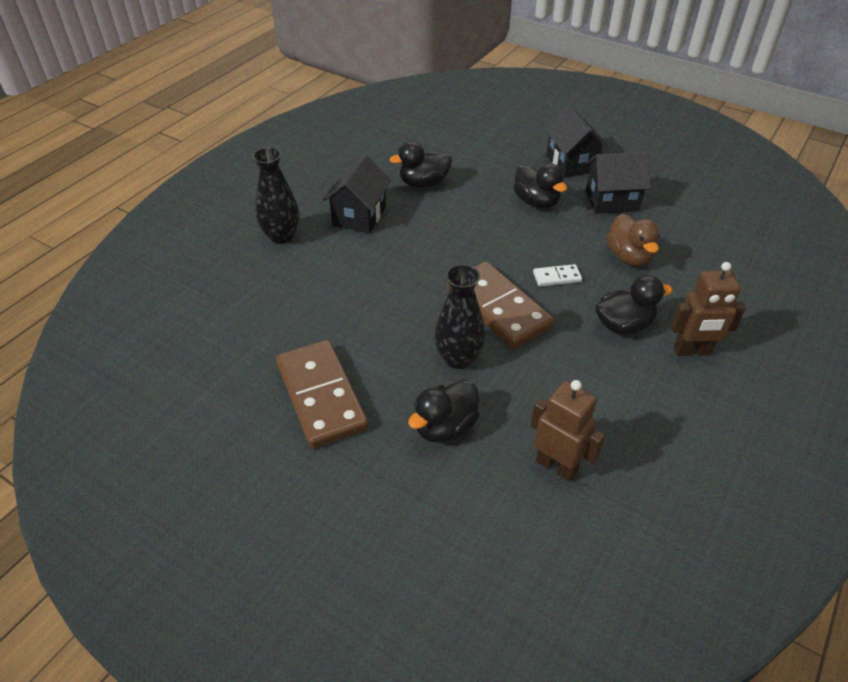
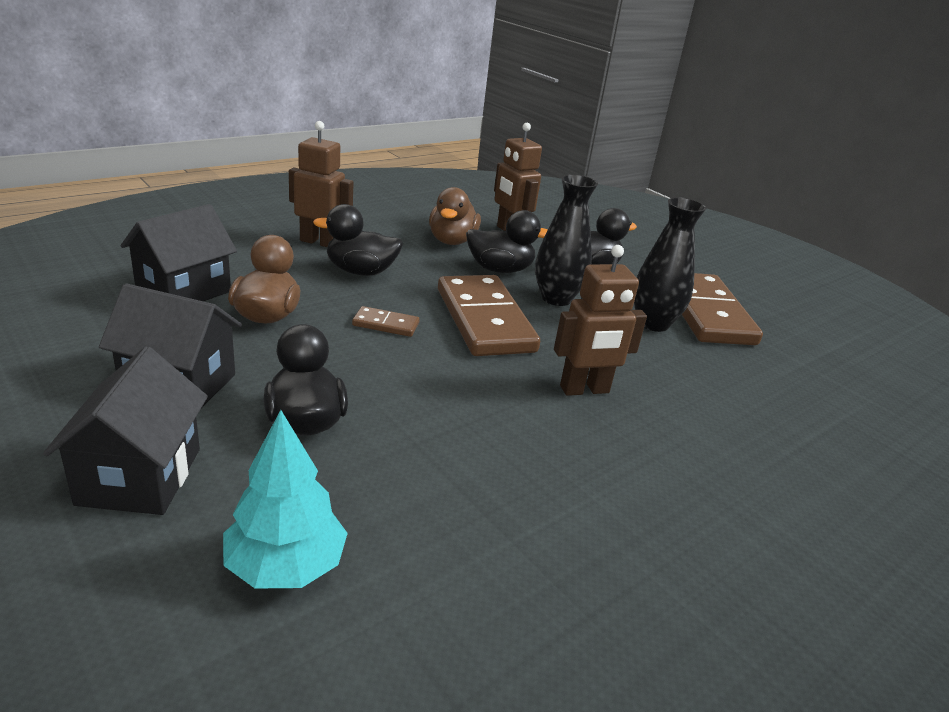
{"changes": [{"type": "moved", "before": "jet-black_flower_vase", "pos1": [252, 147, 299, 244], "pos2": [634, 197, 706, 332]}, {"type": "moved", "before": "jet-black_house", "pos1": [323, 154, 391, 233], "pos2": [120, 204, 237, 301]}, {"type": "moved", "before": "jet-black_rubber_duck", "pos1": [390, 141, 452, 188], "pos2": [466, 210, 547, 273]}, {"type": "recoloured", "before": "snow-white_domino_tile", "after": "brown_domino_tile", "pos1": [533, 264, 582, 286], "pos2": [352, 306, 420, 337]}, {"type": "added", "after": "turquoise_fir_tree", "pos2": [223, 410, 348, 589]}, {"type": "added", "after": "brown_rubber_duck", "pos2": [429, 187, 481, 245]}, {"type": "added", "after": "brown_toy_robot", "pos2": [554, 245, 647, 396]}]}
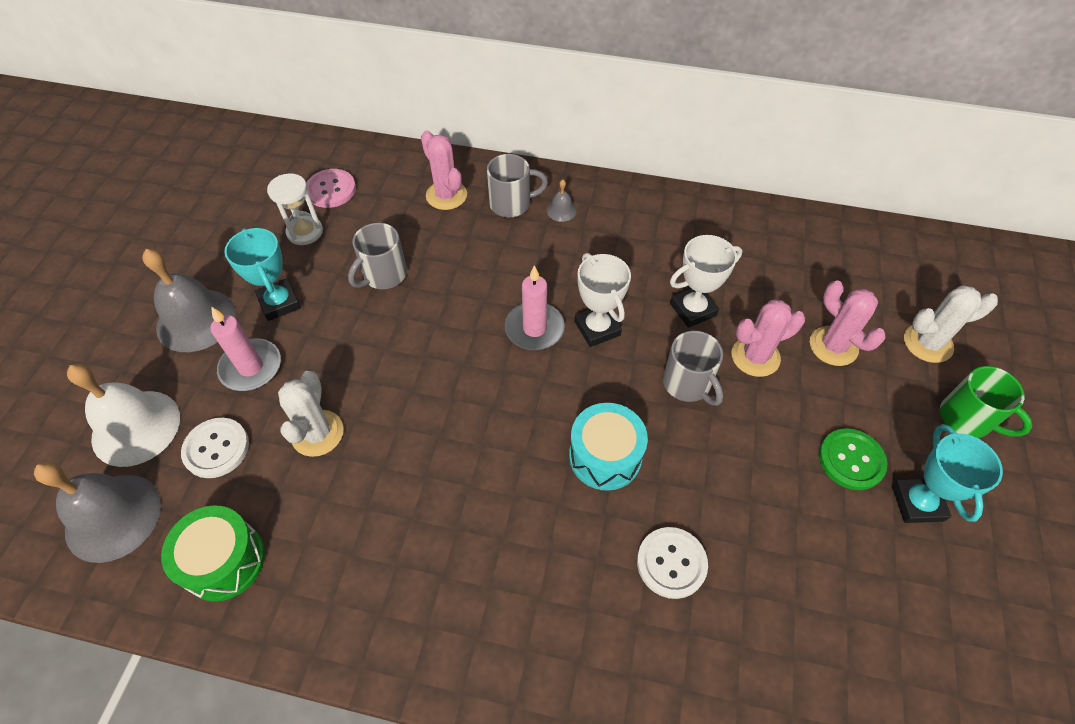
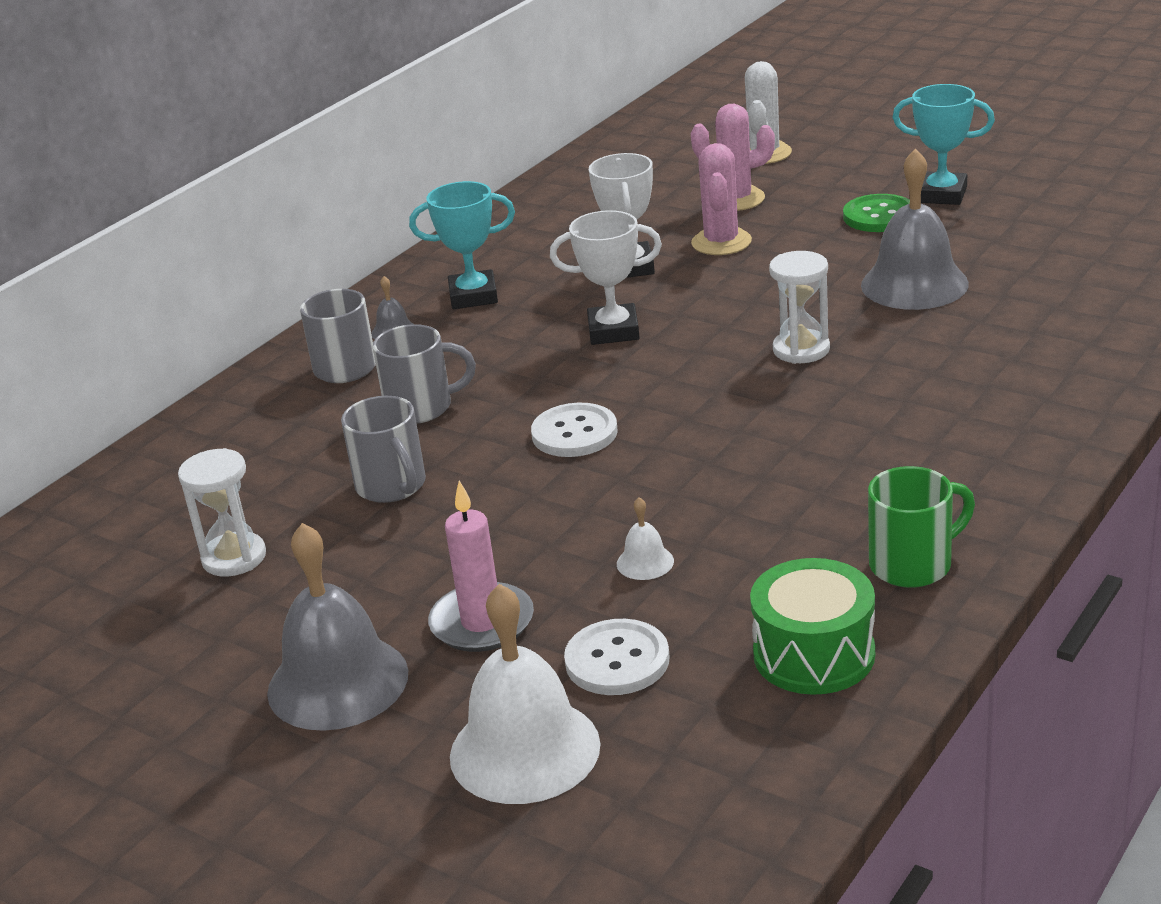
{"changes": [{"type": "moved", "before": "grey_bell", "pos1": [34, 461, 161, 563], "pos2": [861, 149, 969, 310]}, {"type": "moved", "before": "turquoise_trophy", "pos1": [224, 228, 301, 321], "pos2": [409, 181, 515, 309]}, {"type": "replaced", "before": "snow-white_saguaro_cactus", "after": "snow-white_bell", "pos1": [278, 371, 344, 457], "pos2": [617, 497, 674, 580]}, {"type": "removed", "before": "rosy_sewing_button", "pos1": [306, 169, 356, 208]}, {"type": "removed", "before": "rosy_saguaro_cactus", "pos1": [421, 131, 467, 210]}, {"type": "removed", "before": "rosy_pillar_candle", "pos1": [505, 265, 565, 350]}, {"type": "replaced", "before": "turquoise_snare_drum", "after": "snow-white_hourglass", "pos1": [569, 403, 648, 491], "pos2": [769, 251, 830, 364]}, {"type": "moved", "before": "snow-white_sewing_button", "pos1": [637, 527, 708, 599], "pos2": [531, 403, 618, 457]}, {"type": "moved", "before": "grey_mug", "pos1": [663, 331, 723, 406], "pos2": [373, 324, 476, 423]}, {"type": "moved", "before": "green_mug", "pos1": [940, 366, 1033, 438], "pos2": [868, 466, 975, 588]}]}
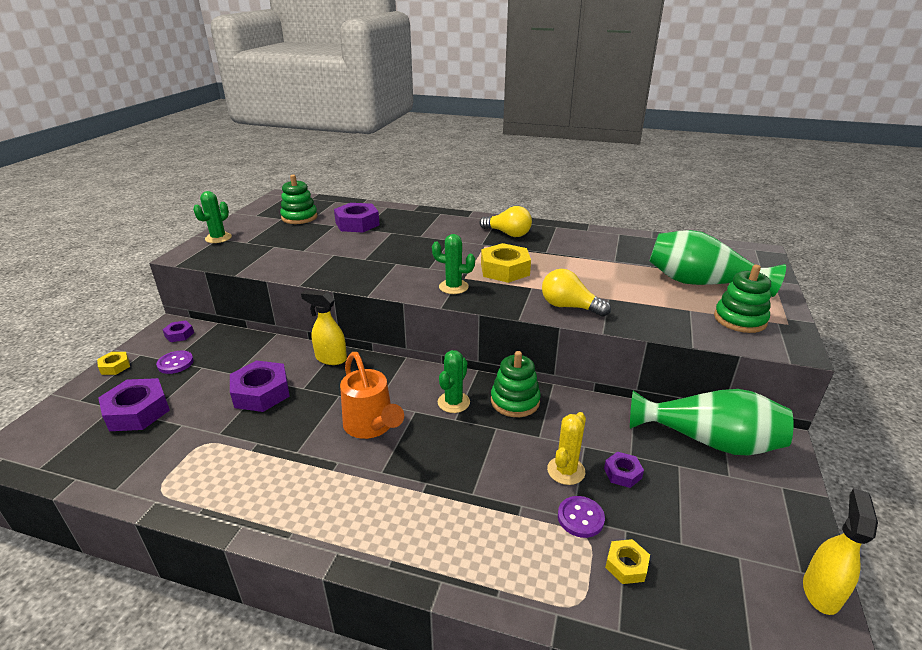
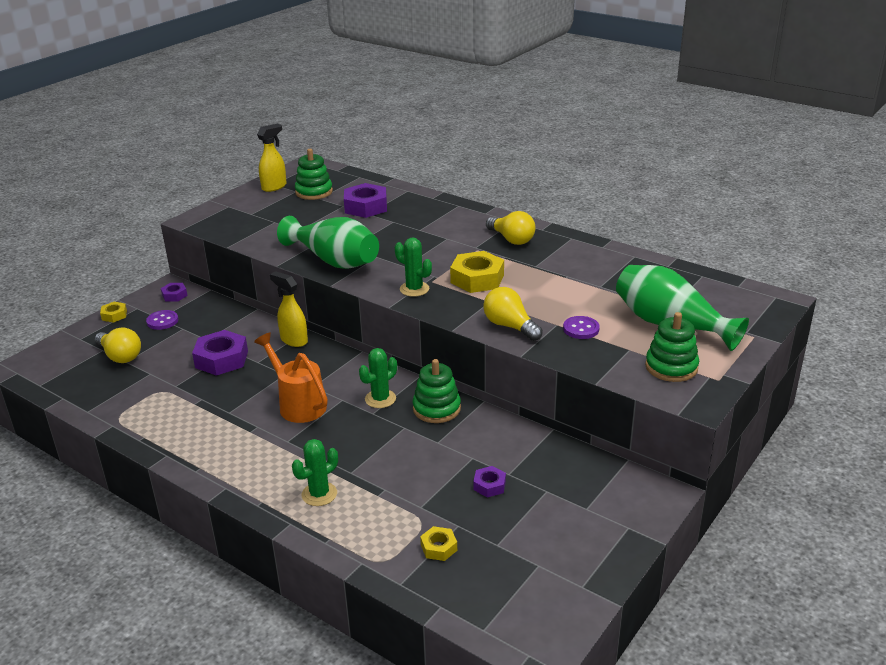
{"changes": [{"type": "replaced", "before": "violet_hex_nut", "after": "golden_light_bulb", "pos1": [98, 378, 170, 431], "pos2": [94, 327, 141, 363]}, {"type": "moved", "before": "green_saguaro_cactus", "pos1": [193, 191, 232, 243], "pos2": [292, 439, 338, 506]}, {"type": "turned", "before": "orange_watering_can", "pos1": [340, 352, 404, 439], "pos2": [254, 333, 328, 423], "turn": 150}, {"type": "removed", "before": "golden_saguaro_cactus", "pos1": [547, 412, 586, 485]}, {"type": "moved", "before": "violet_sewing_button", "pos1": [558, 496, 605, 538], "pos2": [563, 316, 600, 339]}, {"type": "moved", "before": "green_flower_vase", "pos1": [630, 389, 794, 455], "pos2": [277, 216, 379, 269]}, {"type": "moved", "before": "golden_spray_bottle", "pos1": [803, 488, 878, 615], "pos2": [257, 124, 287, 192]}]}
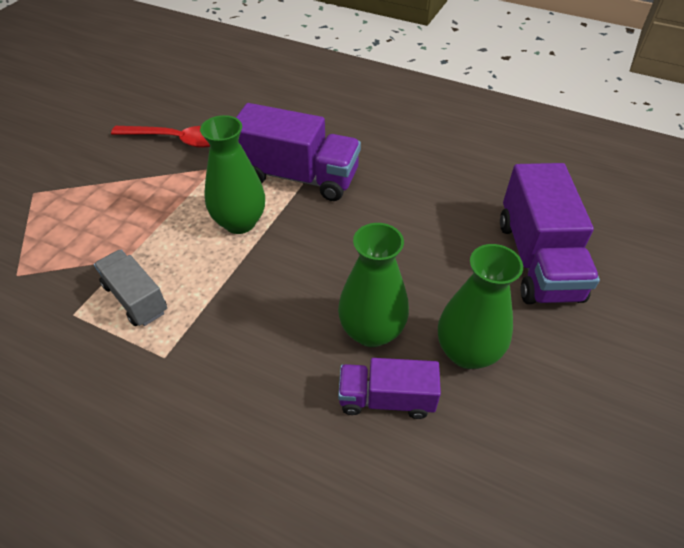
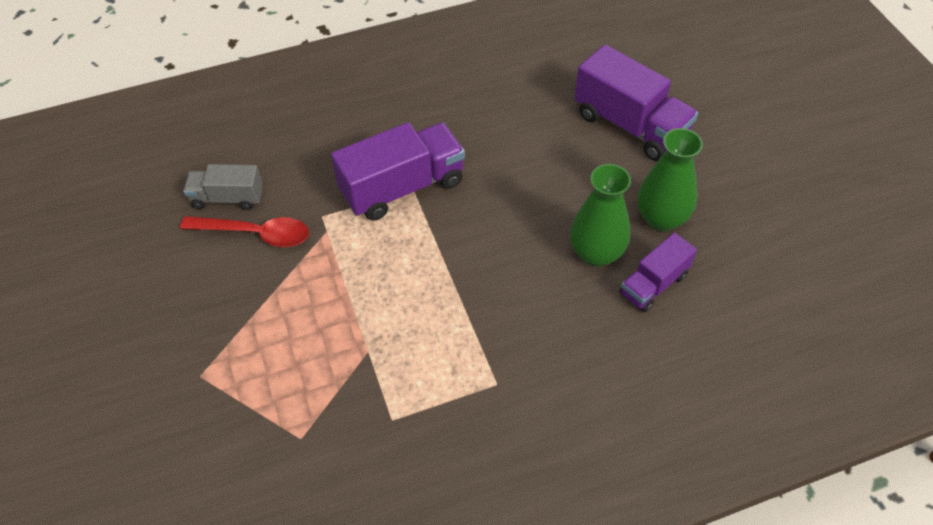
{"changes": [{"type": "moved", "before": "grey_lorry", "pos1": [94, 250, 167, 326], "pos2": [183, 164, 263, 210]}, {"type": "turned", "before": "crimson_teaspoon", "pos1": [111, 126, 210, 148], "pos2": [180, 216, 309, 247], "turn": 45}, {"type": "removed", "before": "green_flower_vase", "pos1": [200, 115, 265, 234]}]}
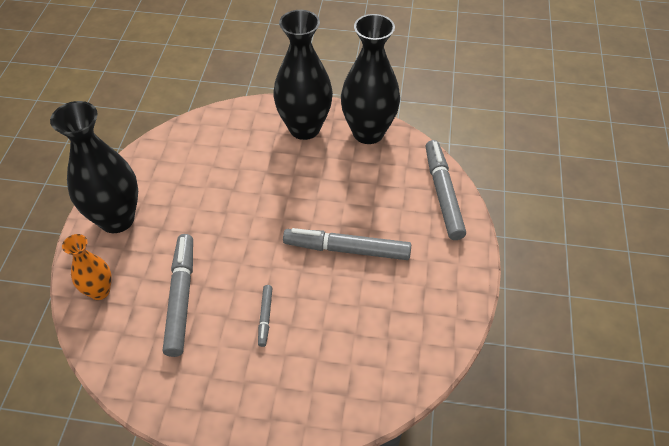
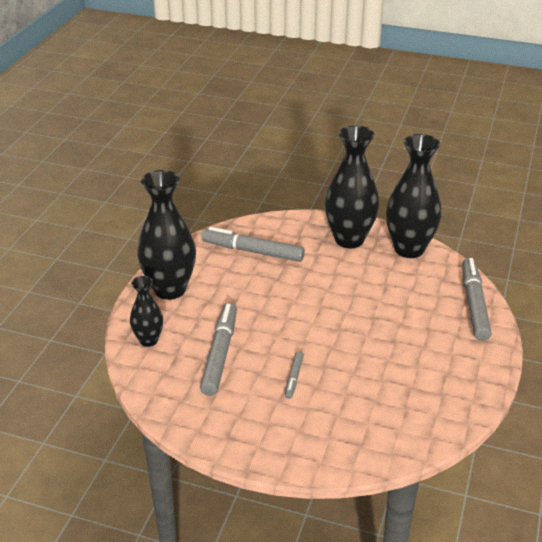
{"changes": [{"type": "recoloured", "before": "orange_flower_vase", "after": "jet-black_flower_vase", "pos1": [62, 234, 112, 300], "pos2": [130, 276, 163, 347]}, {"type": "moved", "before": "grey_marker_pen", "pos1": [283, 228, 411, 260], "pos2": [201, 227, 305, 262]}]}
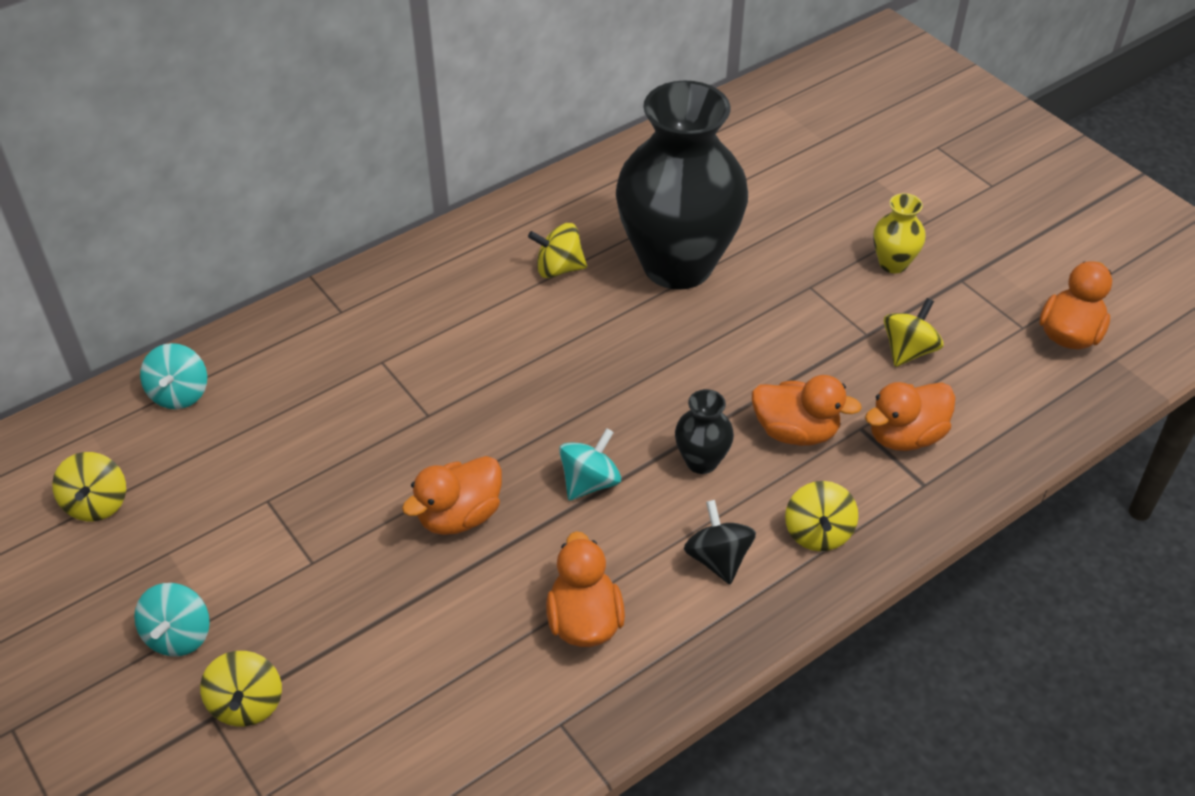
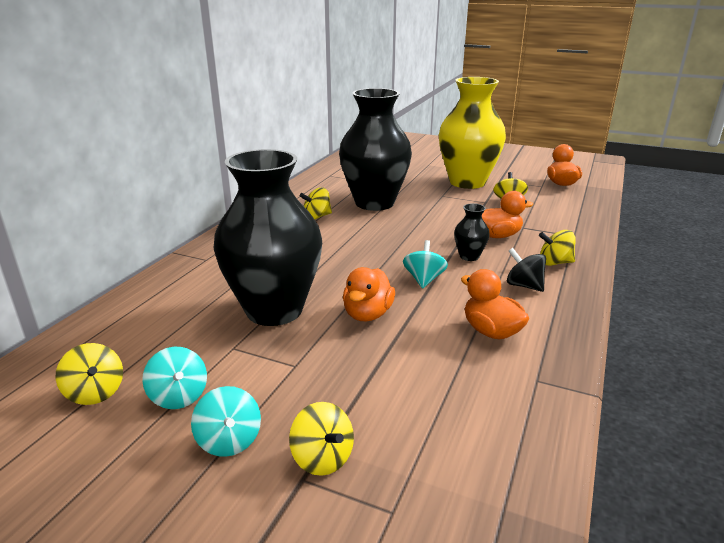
{"changes": [{"type": "moved", "before": "turquoise_whirligig", "pos1": [140, 343, 207, 409], "pos2": [142, 347, 207, 409]}, {"type": "turned", "before": "golden_whirligig", "pos1": [785, 481, 858, 551], "pos2": [539, 230, 576, 266], "turn": 120}, {"type": "removed", "before": "orange_rubber_duck", "pos1": [865, 382, 956, 451]}, {"type": "resized", "before": "golden_flower_vase", "pos1": [873, 193, 926, 273], "pos2": [439, 77, 506, 189], "scale": 2.48}, {"type": "added", "after": "jet-black_flower_vase", "pos2": [214, 149, 322, 326]}]}
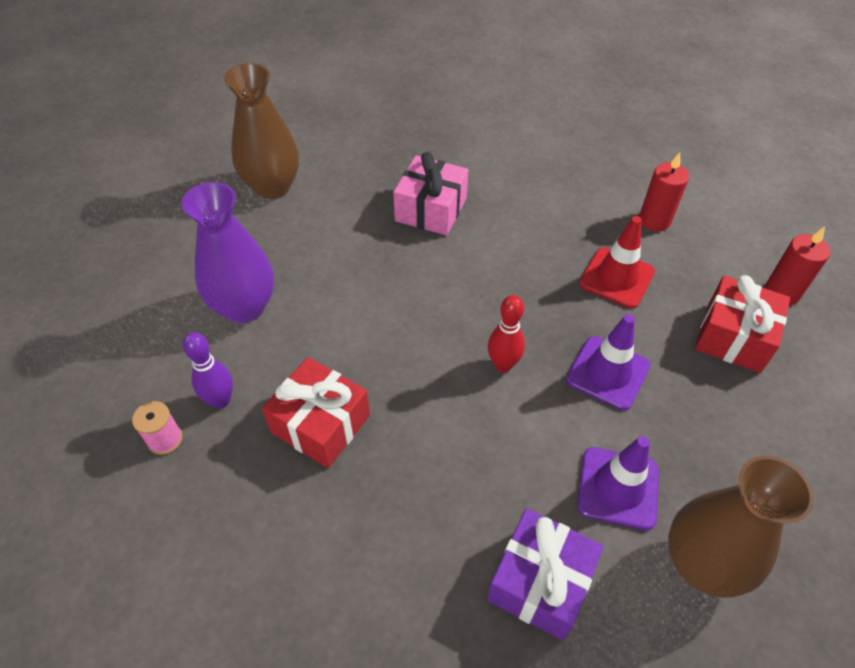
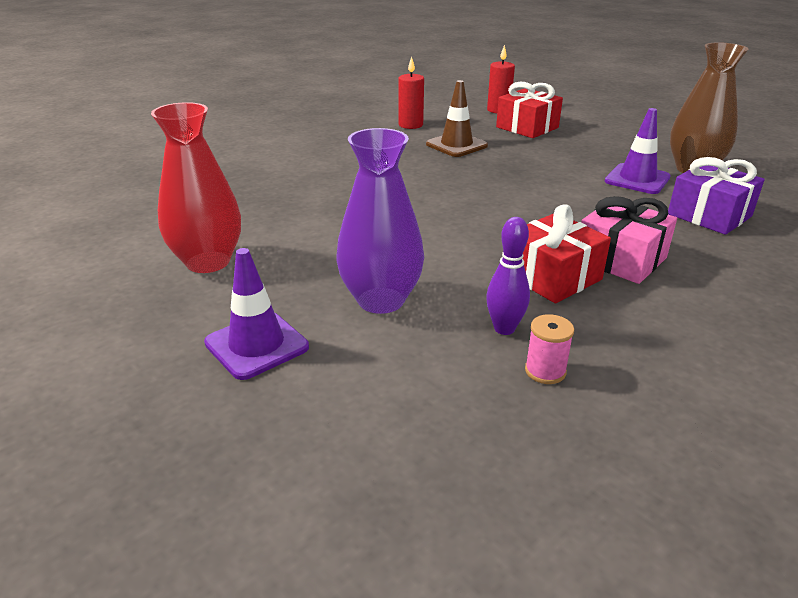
{"changes": [{"type": "recoloured", "before": "brown_flower_vase", "after": "crimson_flower_vase", "pos1": [224, 63, 299, 199], "pos2": [151, 102, 241, 273]}, {"type": "moved", "before": "rosy_present", "pos1": [393, 152, 468, 236], "pos2": [581, 196, 677, 284]}, {"type": "removed", "before": "crimson_bowling_pin", "pos1": [488, 295, 525, 372]}, {"type": "moved", "before": "violet_safety_cone", "pos1": [566, 314, 650, 410], "pos2": [204, 248, 309, 380]}, {"type": "recoloured", "before": "crimson_safety_cone", "after": "brown_safety_cone", "pos1": [579, 216, 655, 308], "pos2": [426, 80, 488, 157]}]}
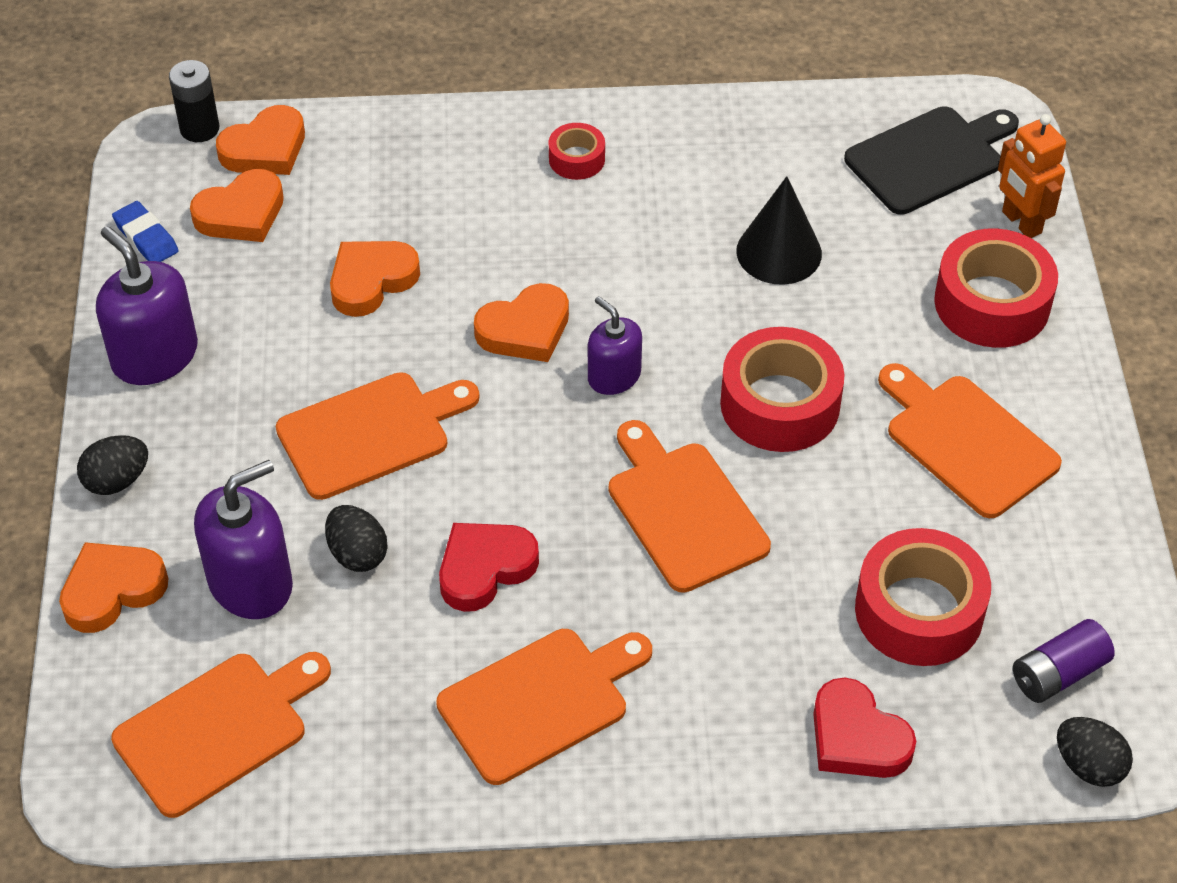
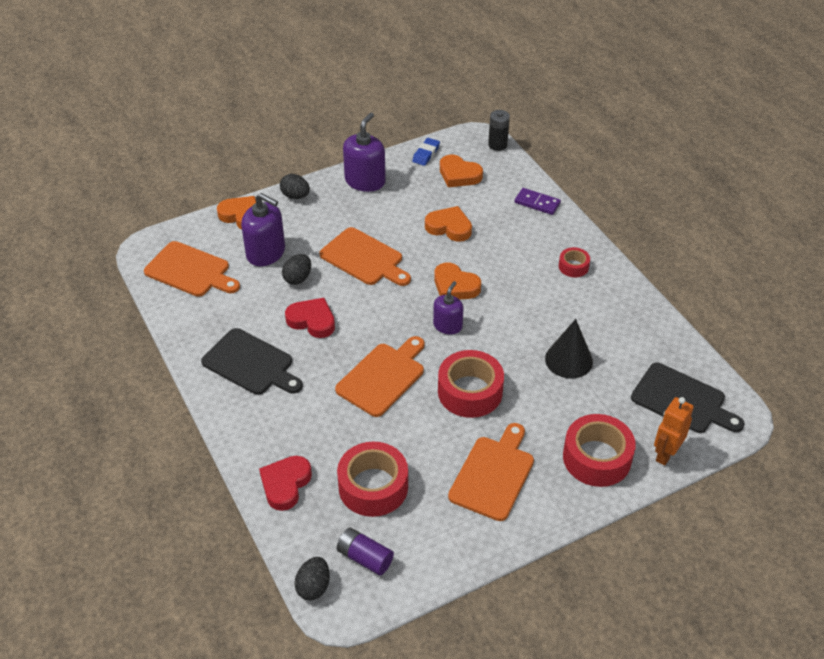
{"changes": [{"type": "removed", "before": "orange_heart_shape", "pos1": [216, 105, 305, 175]}, {"type": "recoloured", "before": "orange_chopping_board", "after": "jet-black_chopping_board", "pos1": [436, 629, 652, 785], "pos2": [201, 328, 303, 395]}, {"type": "added", "after": "violet_domino_tile", "pos2": [515, 188, 561, 215]}]}
